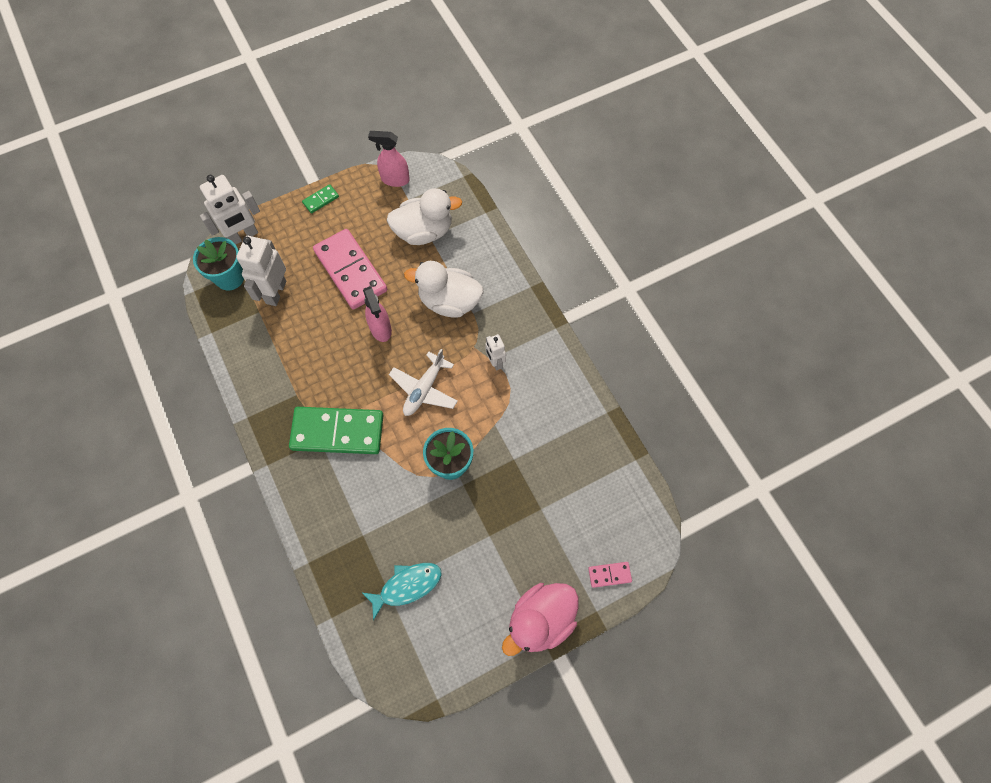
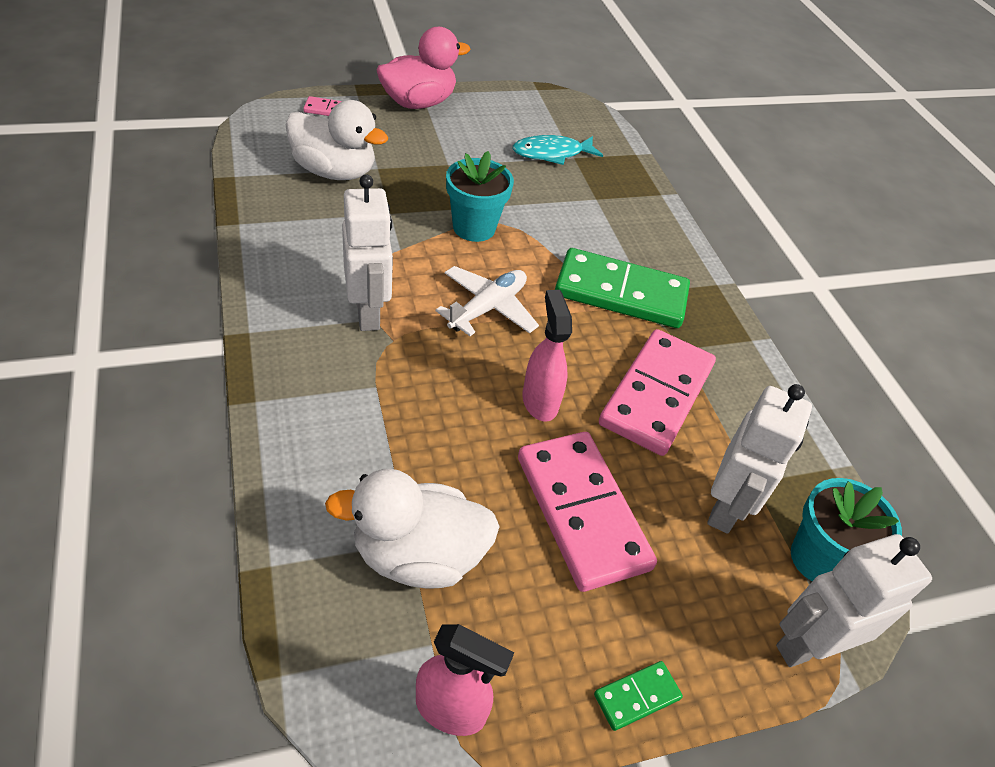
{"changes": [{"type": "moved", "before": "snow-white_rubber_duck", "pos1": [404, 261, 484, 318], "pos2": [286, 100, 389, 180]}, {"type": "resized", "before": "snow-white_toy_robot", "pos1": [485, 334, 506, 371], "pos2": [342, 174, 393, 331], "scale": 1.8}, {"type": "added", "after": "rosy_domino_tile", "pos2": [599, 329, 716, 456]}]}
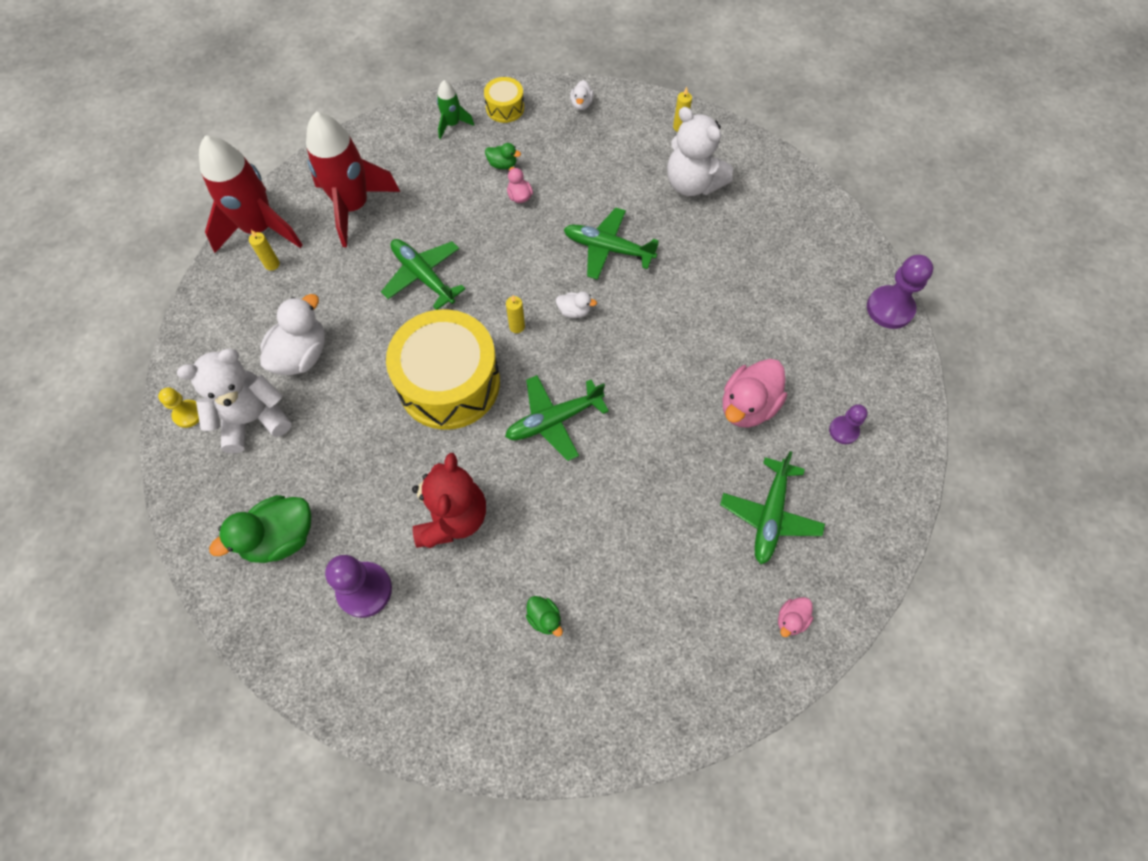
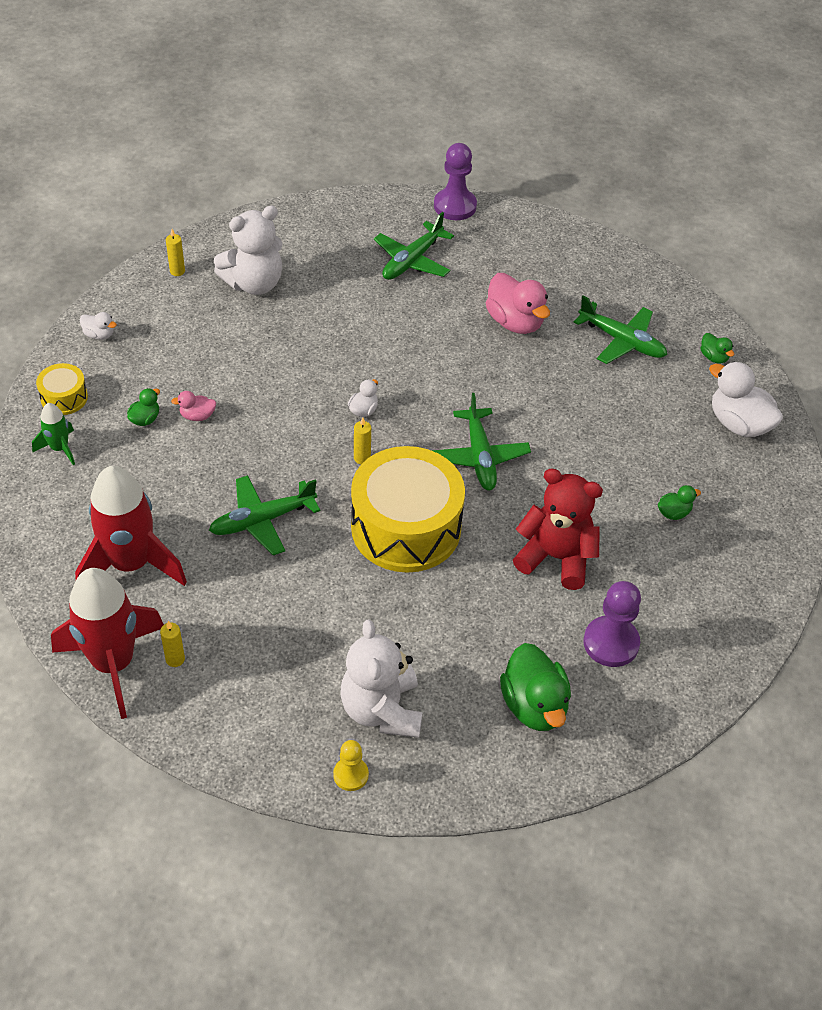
{"changes": [{"type": "moved", "before": "snow-white_rubber_duck", "pos1": [260, 294, 325, 375], "pos2": [709, 362, 783, 437]}, {"type": "moved", "before": "green_aeroplane", "pos1": [564, 208, 659, 280], "pos2": [374, 212, 454, 280]}, {"type": "recoloured", "before": "rosy_rubber_duck", "after": "green_rubber_duck", "pos1": [778, 597, 813, 637], "pos2": [701, 333, 734, 364]}, {"type": "removed", "before": "violet_chess_pawn", "pos1": [829, 404, 868, 444]}]}
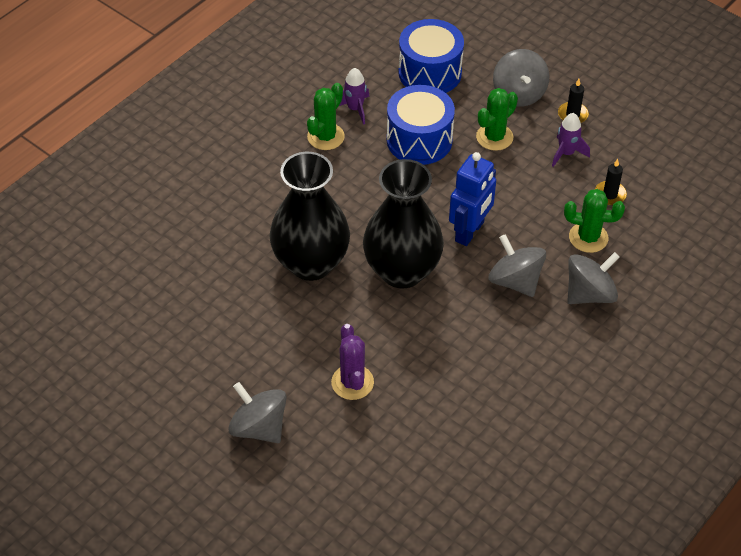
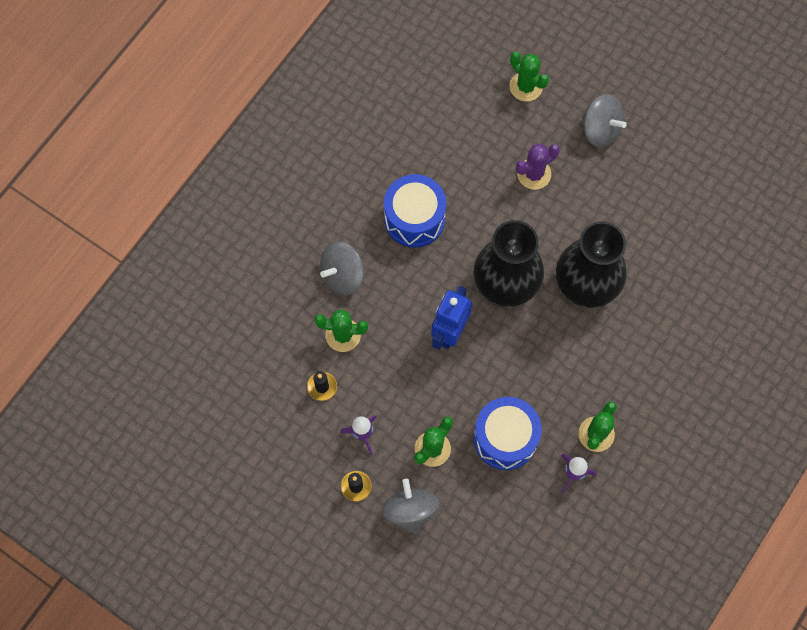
{"changes": [{"type": "turned", "before": "violet_saguaro_cactus", "pos1": [331, 324, 374, 400], "pos2": [516, 144, 560, 190], "turn": 75}, {"type": "moved", "before": "blue_snare_drum", "pos1": [398, 19, 464, 93], "pos2": [384, 174, 446, 248]}, {"type": "removed", "before": "grey_whirligig", "pos1": [489, 234, 546, 297]}, {"type": "added", "after": "green_saguaro_cactus", "pos2": [509, 52, 549, 101]}]}
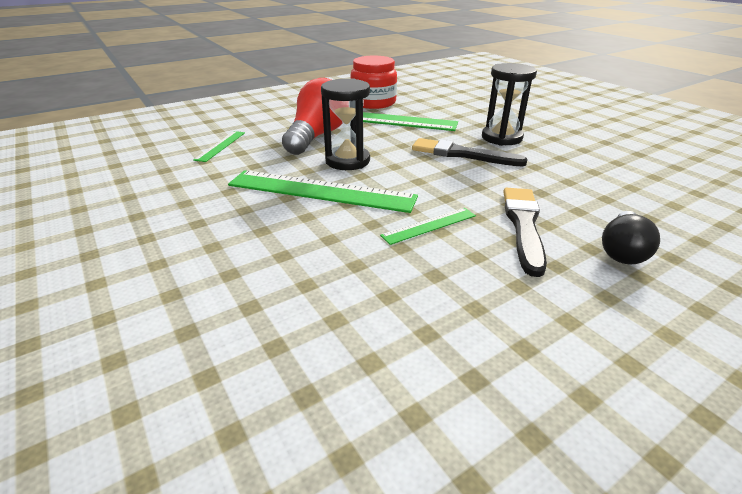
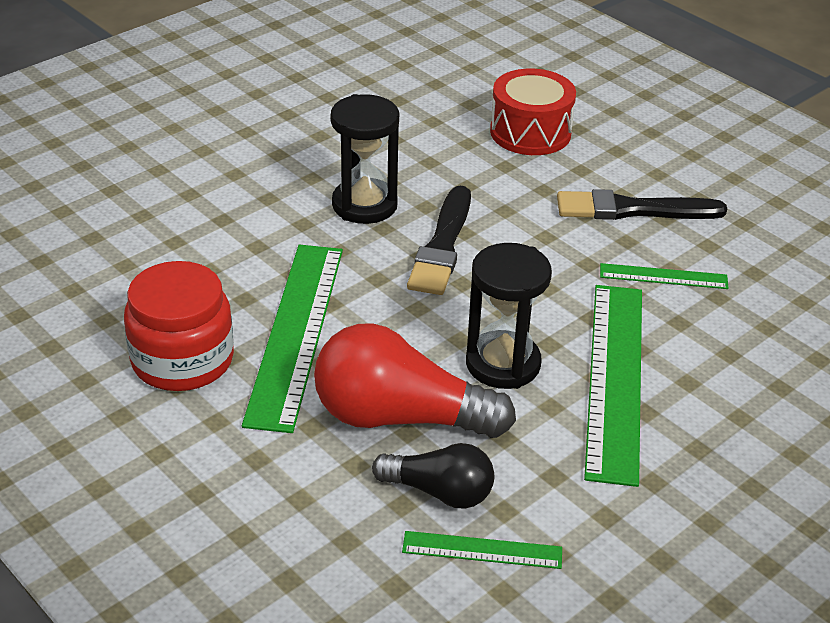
{"changes": [{"type": "turned", "before": "green_measuring_stick", "pos1": [380, 208, 476, 245], "pos2": [600, 263, 729, 289], "turn": -45}, {"type": "moved", "before": "jet-black_light_bulb", "pos1": [602, 211, 660, 264], "pos2": [372, 443, 494, 508]}, {"type": "added", "after": "crimson_snare_drum", "pos2": [490, 69, 576, 155]}]}
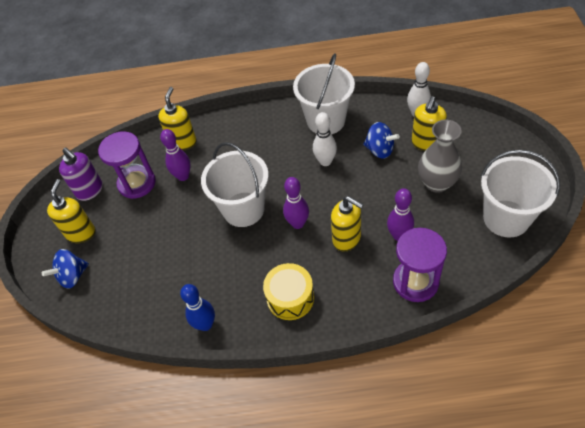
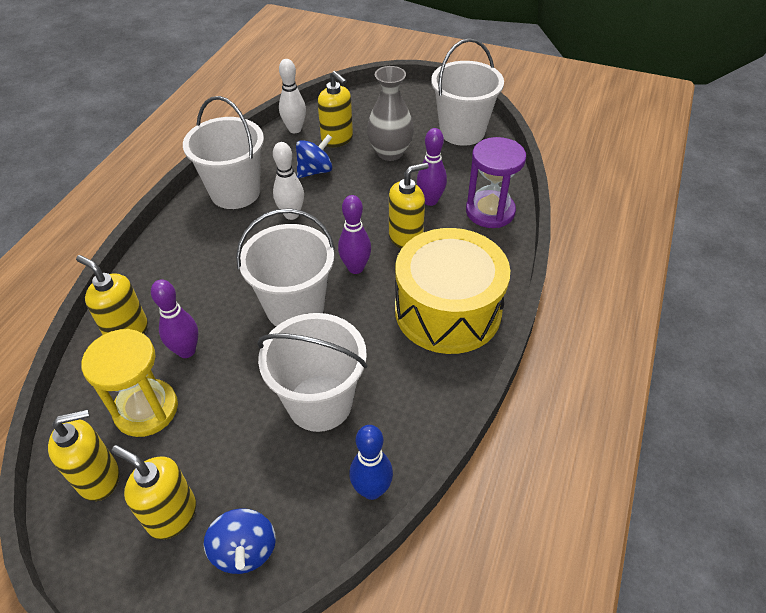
{"changes": [{"type": "recoloured", "before": "violet_soap_dispenser", "after": "golden_soap_dispenser", "pos1": [59, 148, 103, 201], "pos2": [48, 409, 119, 501]}, {"type": "recoloured", "before": "violet_hourglass", "after": "golden_hourglass", "pos1": [98, 131, 156, 199], "pos2": [81, 329, 178, 437]}, {"type": "moved", "before": "blue_bowling_pin", "pos1": [180, 284, 215, 331], "pos2": [349, 425, 393, 500]}, {"type": "resized", "before": "golden_snare_drum", "pos1": [263, 263, 314, 320], "pos2": [395, 228, 510, 354], "scale": 1.79}, {"type": "added", "after": "snow-white_bucket", "pos2": [257, 313, 368, 432]}]}
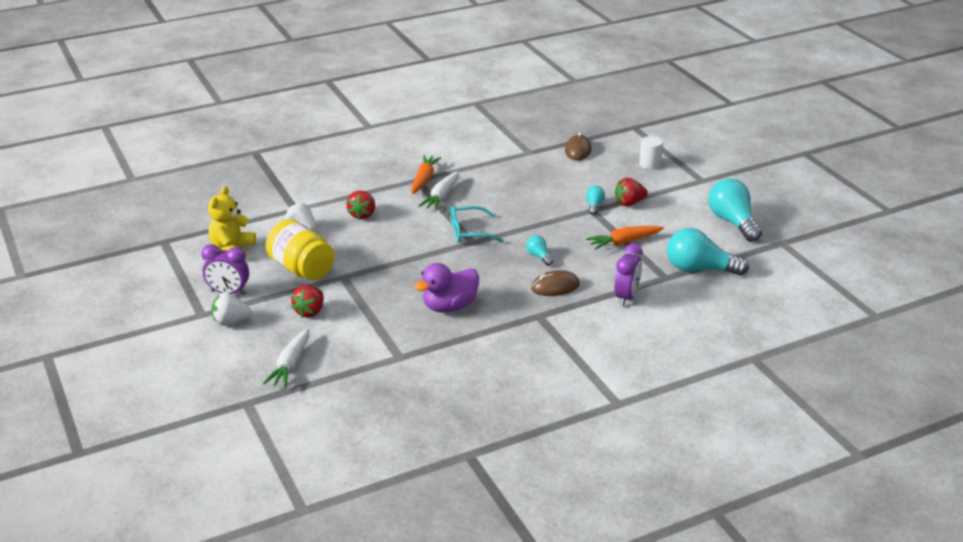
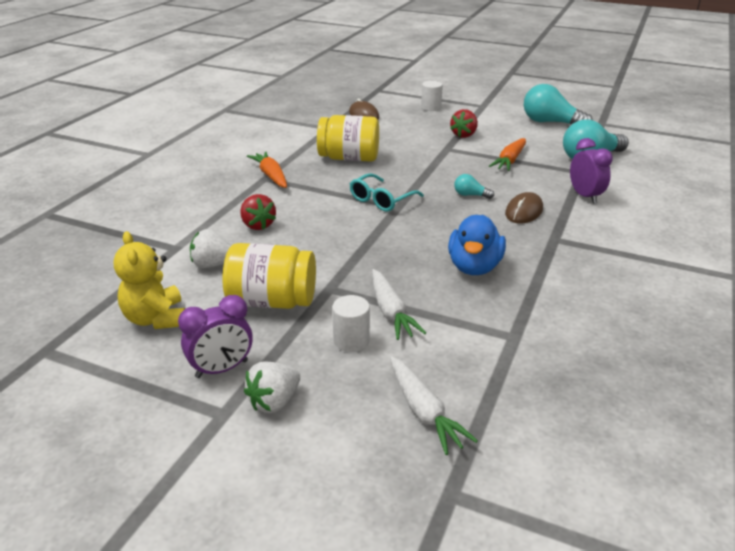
{"changes": [{"type": "replaced", "before": "crimson_berry", "after": "snow-white_cylinder_shape", "pos1": [291, 285, 324, 318], "pos2": [332, 295, 370, 352]}, {"type": "recoloured", "before": "violet_rubber_duck", "after": "blue_rubber_duck", "pos1": [414, 263, 479, 313], "pos2": [448, 215, 506, 275]}, {"type": "moved", "before": "snow-white_root_vegetable", "pos1": [418, 171, 459, 211], "pos2": [372, 269, 426, 340]}, {"type": "removed", "before": "turquoise_light_bulb", "pos1": [586, 186, 605, 215]}, {"type": "added", "after": "golden_jam_jar", "pos2": [317, 115, 379, 162]}]}
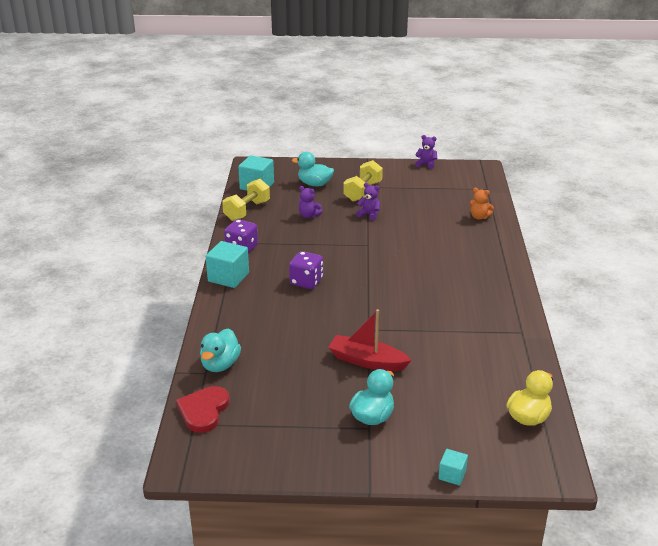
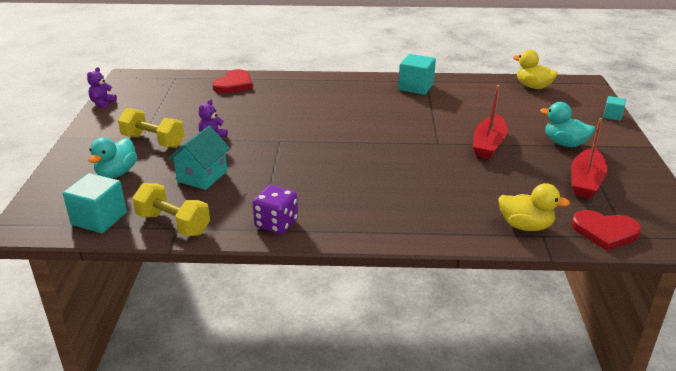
{"changes": [{"type": "recoloured", "before": "turquoise_rubber_duck", "after": "golden_rubber_duck", "pos1": [200, 328, 241, 372], "pos2": [498, 183, 570, 231]}, {"type": "moved", "before": "turquoise_block", "pos1": [206, 241, 249, 288], "pos2": [398, 54, 436, 95]}, {"type": "removed", "before": "violet_dice", "pos1": [289, 251, 323, 289]}, {"type": "replaced", "before": "violet_teddy", "after": "turquoise_house", "pos1": [299, 186, 322, 218], "pos2": [168, 126, 230, 190]}, {"type": "replaced", "before": "orange_teddy", "after": "crimson_heart_shape", "pos1": [469, 188, 494, 220], "pos2": [212, 69, 252, 93]}, {"type": "added", "after": "crimson_boat", "pos2": [571, 118, 607, 199]}]}
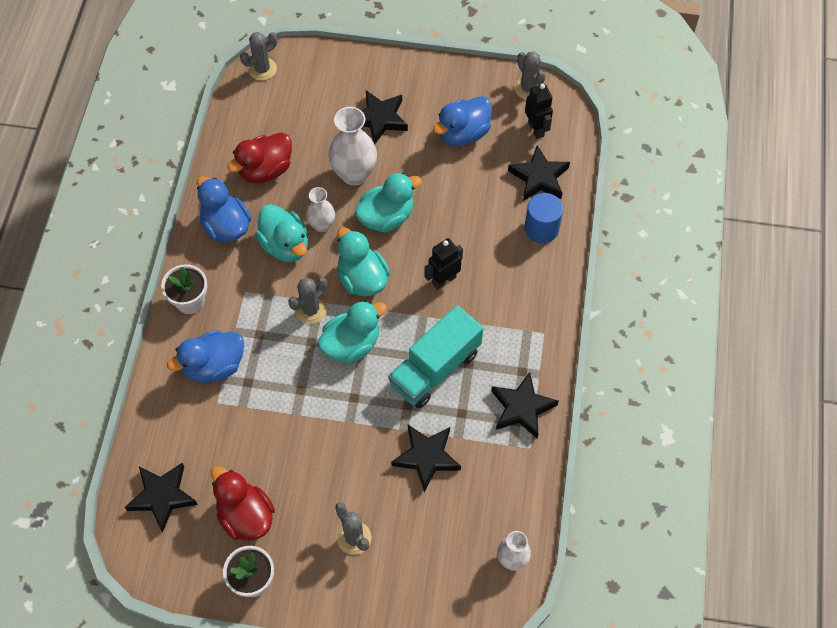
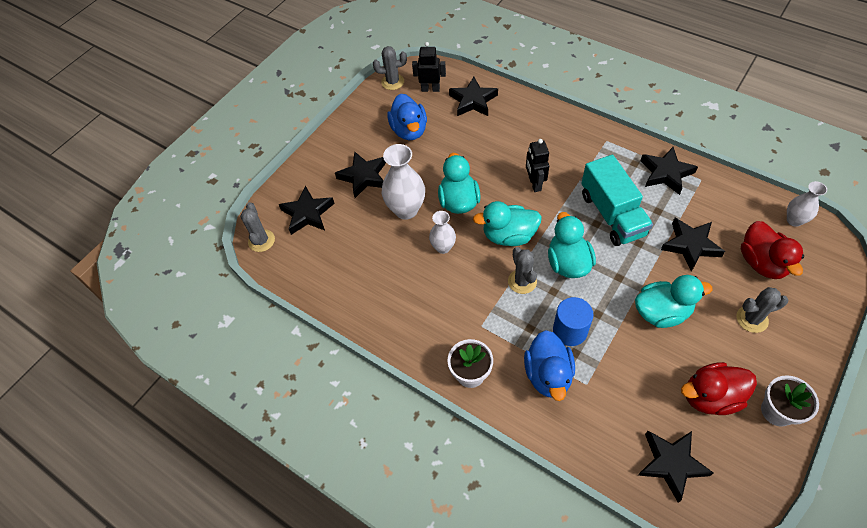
{"changes": [{"type": "removed", "before": "blue_rubber_duck", "pos1": [197, 176, 252, 242]}, {"type": "moved", "before": "crimson_rubber_duck", "pos1": [227, 132, 292, 183], "pos2": [741, 221, 804, 279]}, {"type": "moved", "before": "turquoise_rubber_duck", "pos1": [255, 204, 308, 262], "pos2": [635, 275, 712, 328]}, {"type": "moved", "before": "blue_cylinder_shape", "pos1": [525, 193, 563, 243], "pos2": [553, 297, 593, 346]}, {"type": "added", "after": "jet-black_five-pointed_star", "pos2": [279, 186, 335, 235]}]}
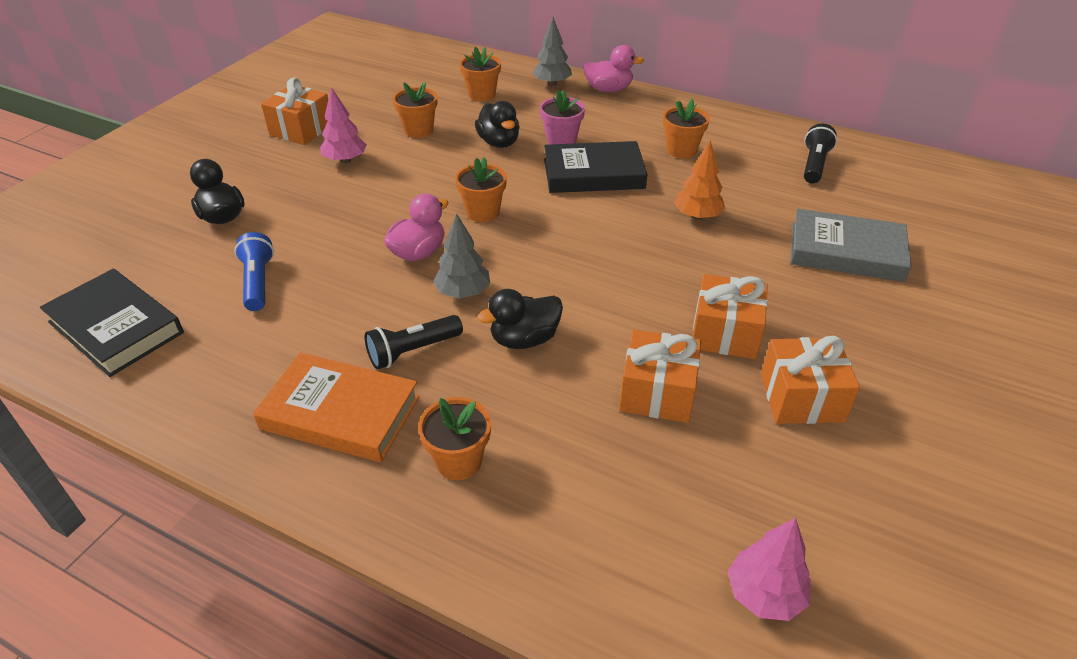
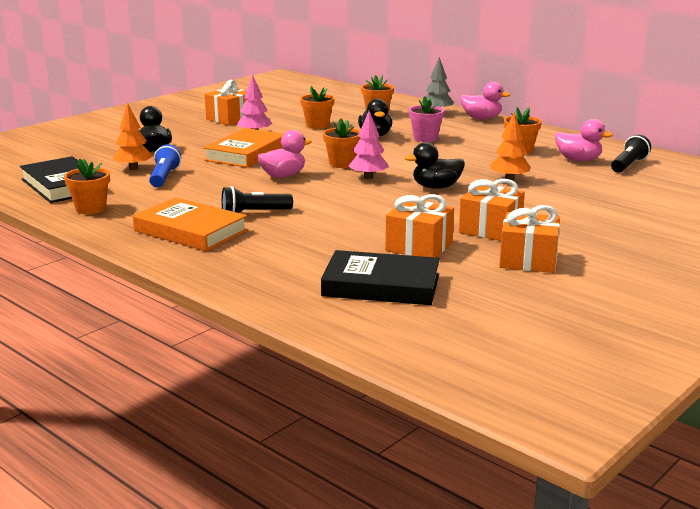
{"changes": [{"type": "moved", "before": "orange_potted_plant", "pos1": [418, 397, 491, 480], "pos2": [64, 158, 110, 214]}, {"type": "removed", "before": "grey_fir_tree", "pos1": [433, 213, 490, 298]}, {"type": "moved", "before": "jet-black_rubber_duck", "pos1": [477, 289, 563, 349], "pos2": [405, 142, 465, 189]}, {"type": "moved", "before": "jet-black_hardback", "pos1": [544, 141, 648, 193], "pos2": [321, 250, 440, 305]}, {"type": "moved", "before": "rosy_fir_tree", "pos1": [728, 518, 811, 621], "pos2": [348, 111, 389, 179]}, {"type": "removed", "before": "grey_hardback", "pos1": [790, 208, 912, 282]}, {"type": "added", "after": "orange_fir_tree", "pos2": [113, 102, 153, 170]}, {"type": "added", "after": "orange_hardback", "pos2": [203, 128, 284, 168]}, {"type": "added", "after": "rosy_rubber_duck", "pos2": [555, 119, 613, 161]}]}
